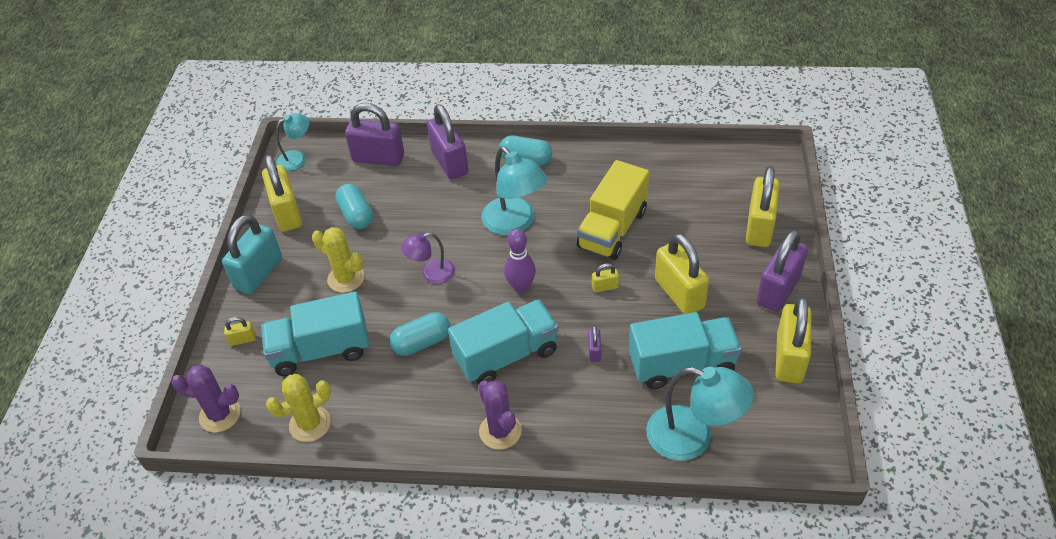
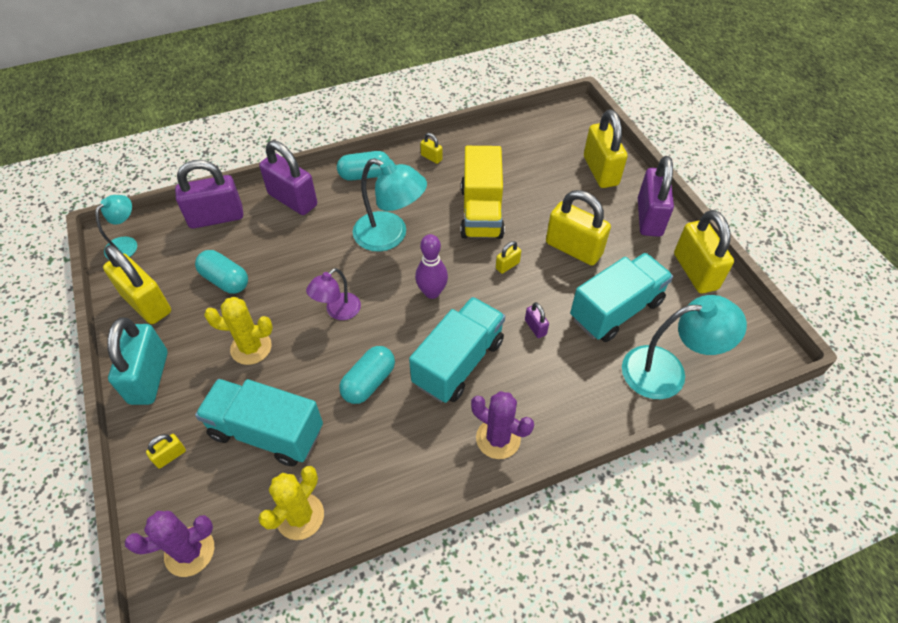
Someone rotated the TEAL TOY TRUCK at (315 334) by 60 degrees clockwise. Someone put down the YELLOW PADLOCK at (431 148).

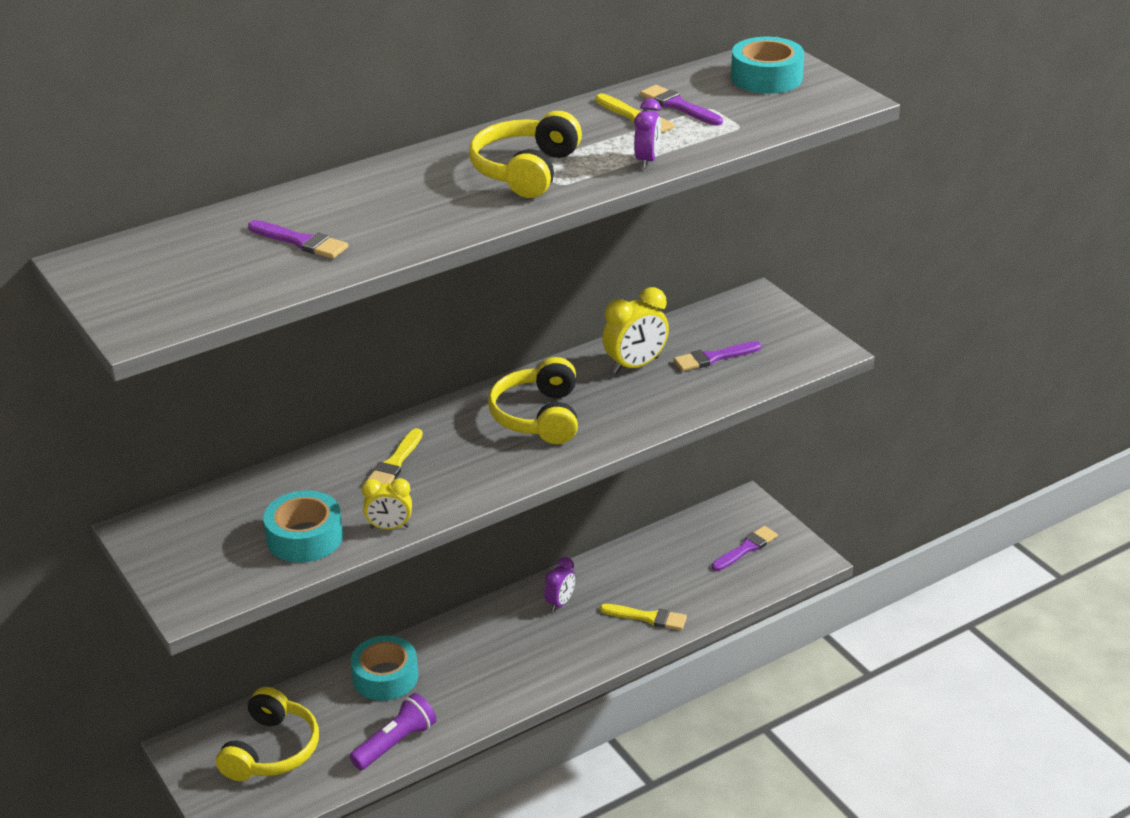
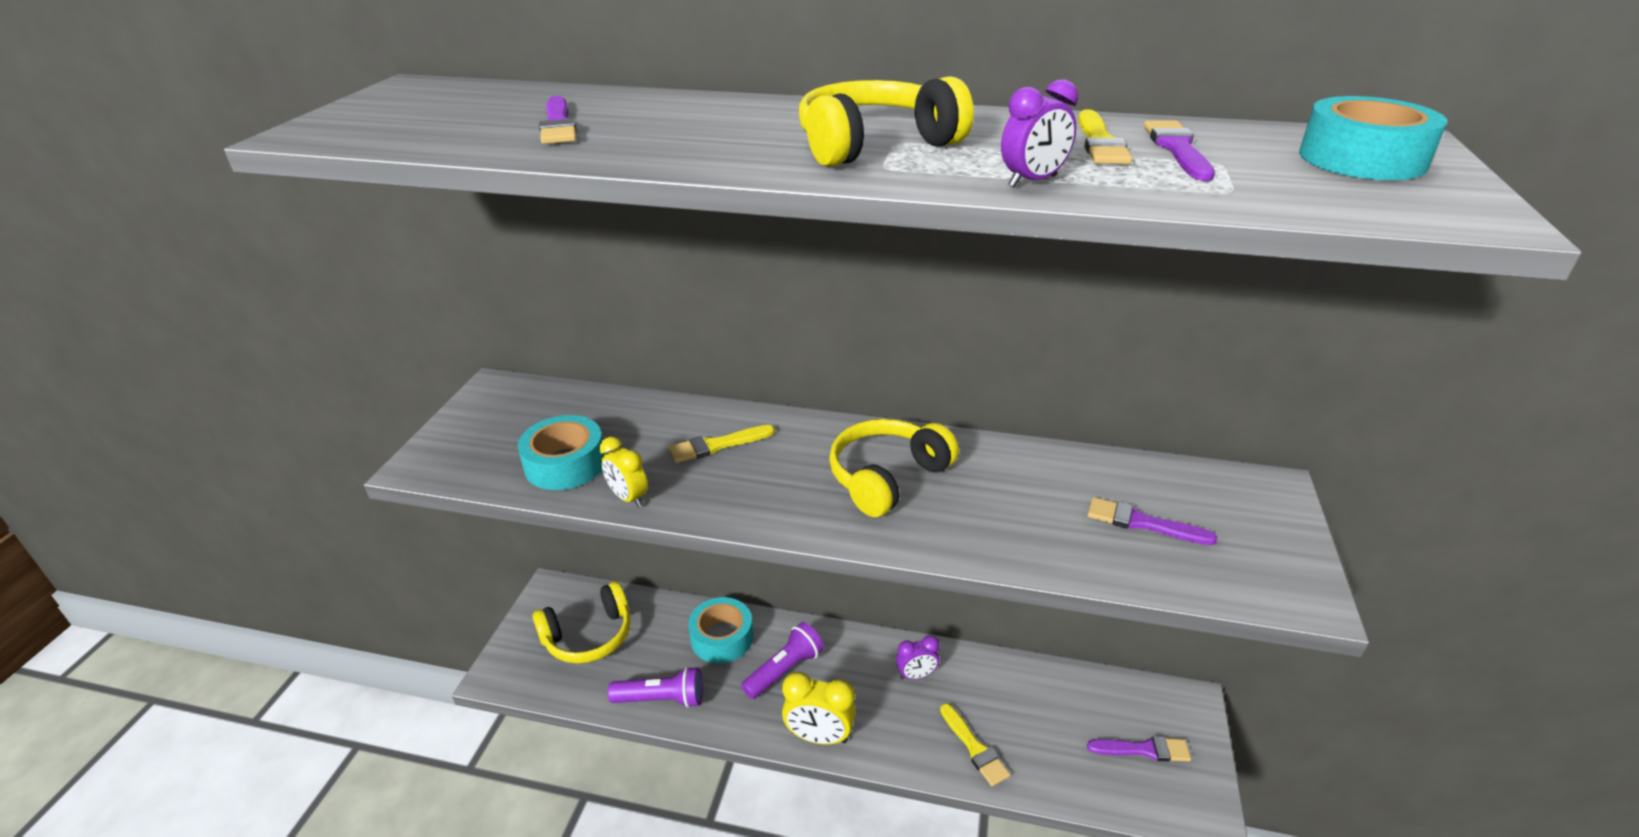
Someone carried the YELLOW BEDSIDE CLOCK from (635 330) to (819 708). Someone put down the VIOLET POCKET TORCH at (782 660).

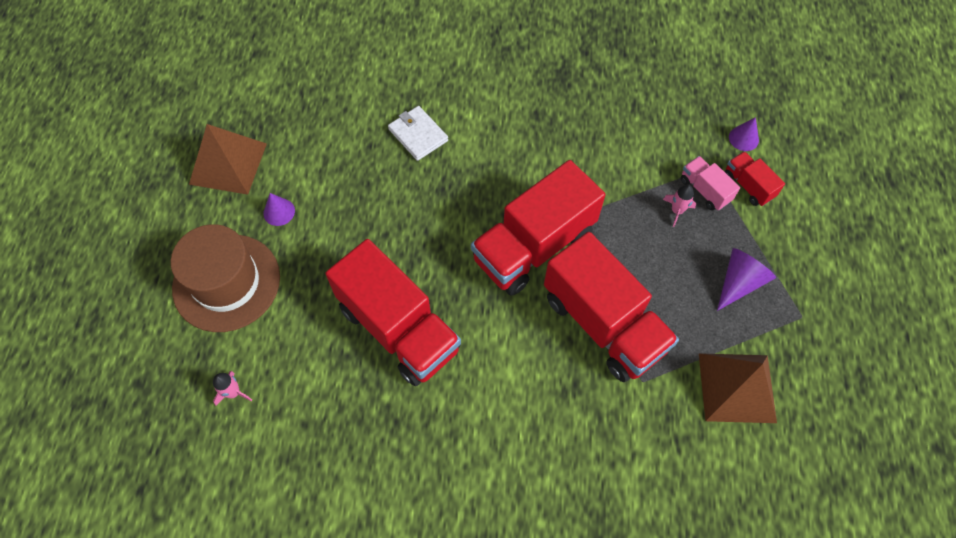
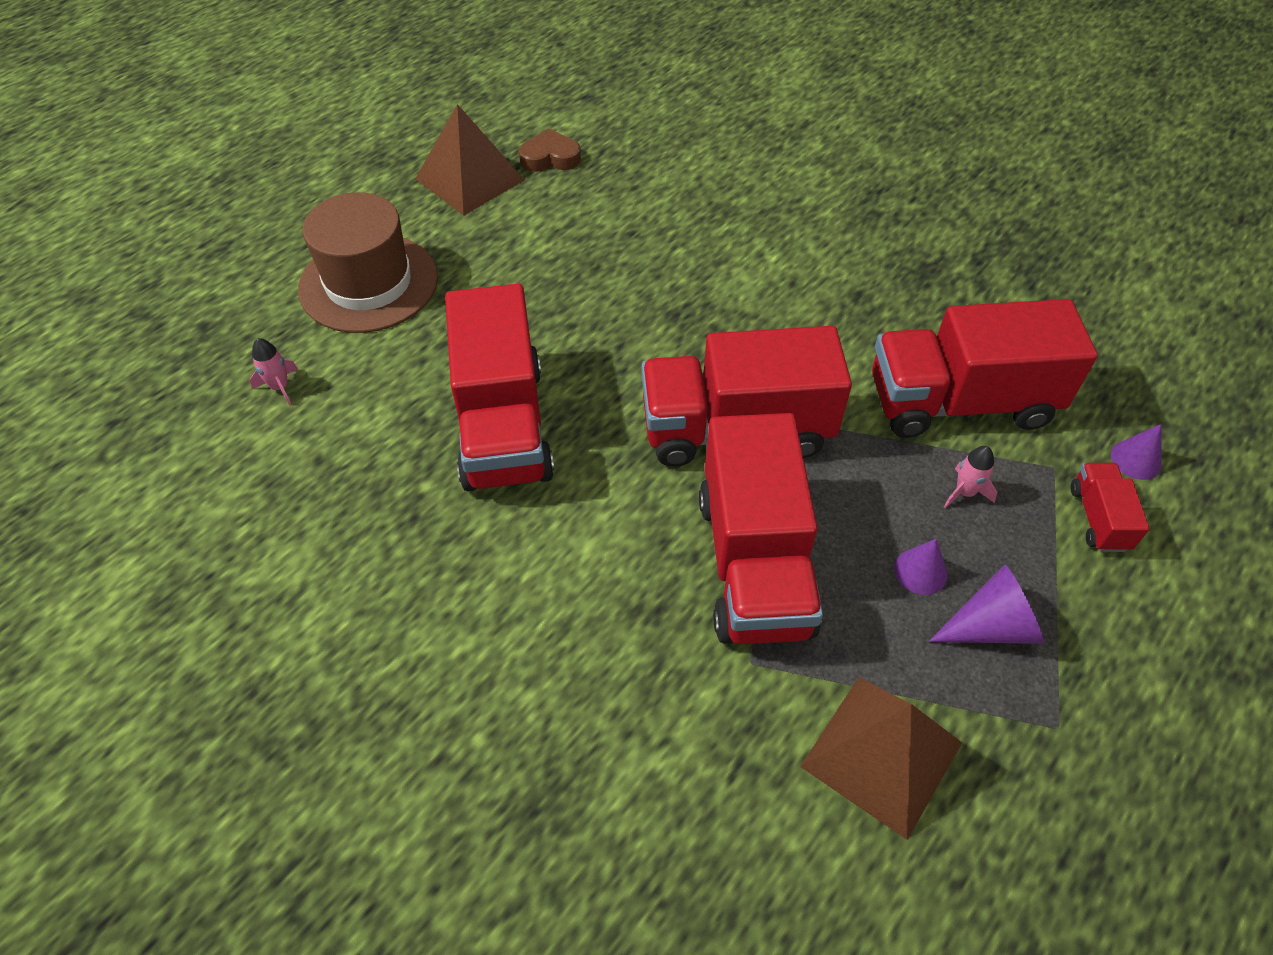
Someone took away the SNOW-WHITE CARD WALLET at (418 133). Someone took away the ROSE-PINK TOY TRUCK at (710 183). Someone carried the VIOLET CONE SHAPE from (279 209) to (921 567). Someone put down the DARK BROWN LOVE HEART at (550 150). Someone put down the CRIMSON TOY TRUCK at (985 368).

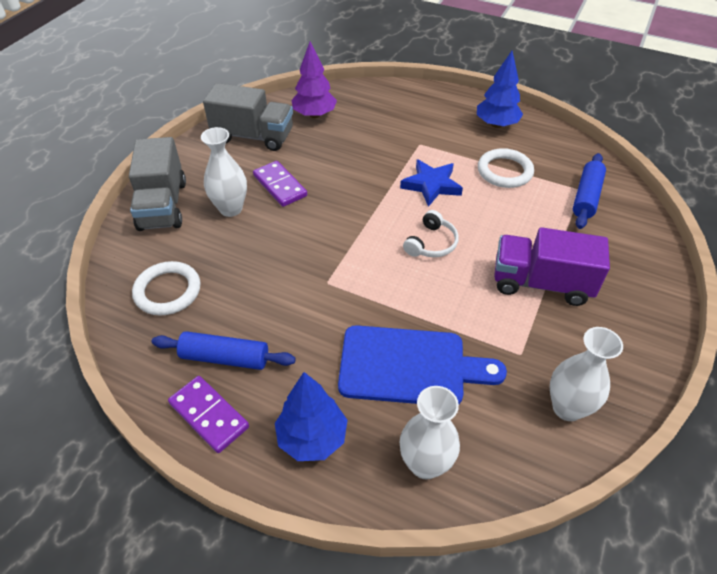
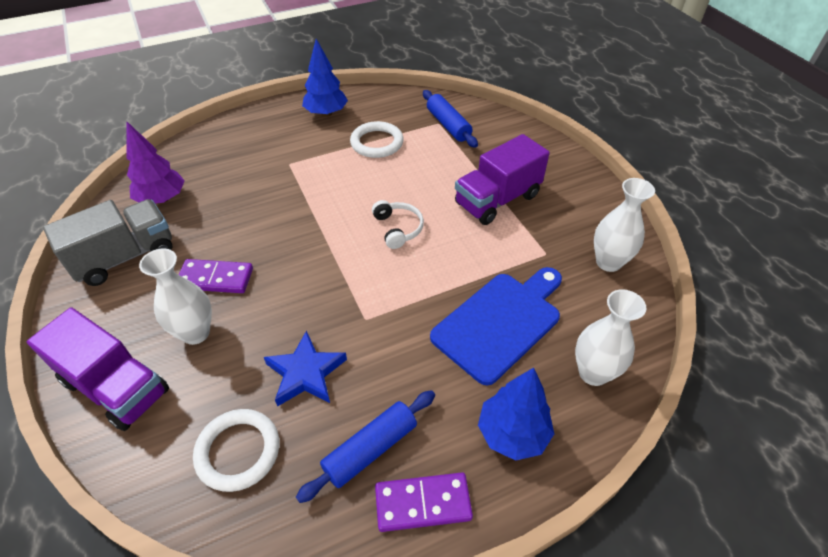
Someone repainted the ASH-GREY TOY TRUCK at (157 184), which became the VIOLET TOY TRUCK at (98 369). Someone carried the COBALT FIVE-POINTED STAR from (431 183) to (305 368).

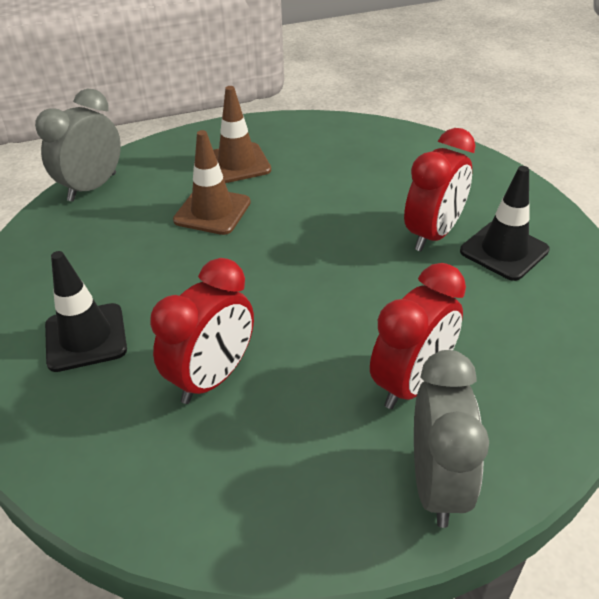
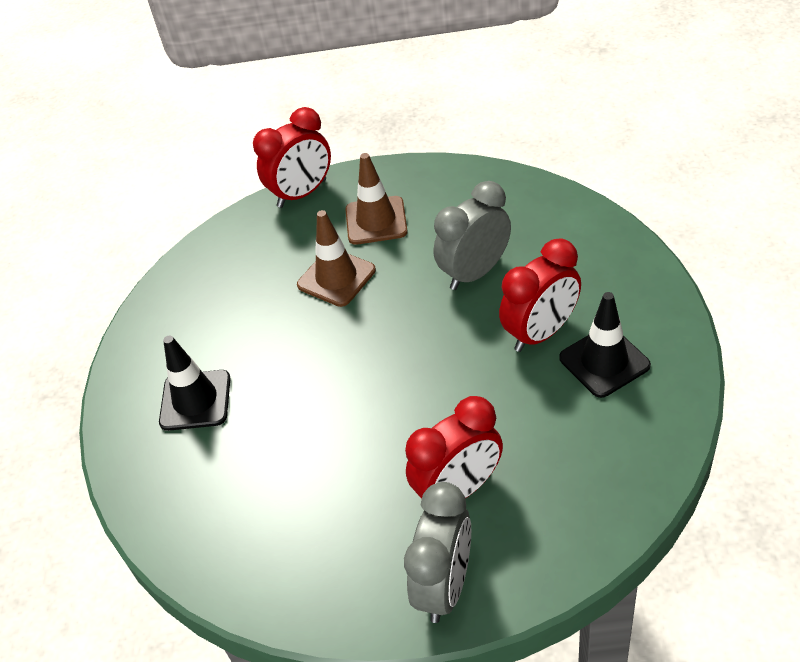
Someone carried the ASH-GREY BEDSIDE CLOCK from (78 145) to (472 235). Someone carried the CRIMSON BEDSIDE CLOCK from (202 331) to (292 157).

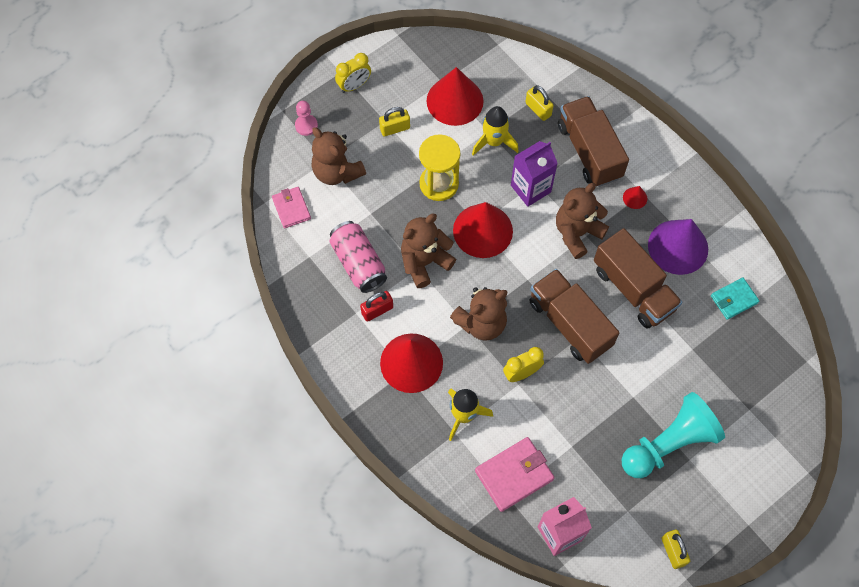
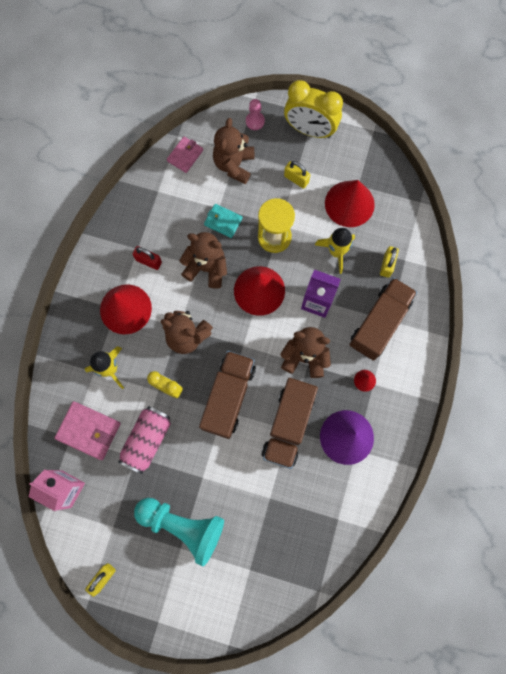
Someone scaled the YELLOW BEDSIDE CLOCK at (353 73) by 1.75. Someone carried the ROSE-PINK SODA CAN from (358 257) to (144 440). Someone carried the TEAL CARD WALLET from (735 299) to (223 221).

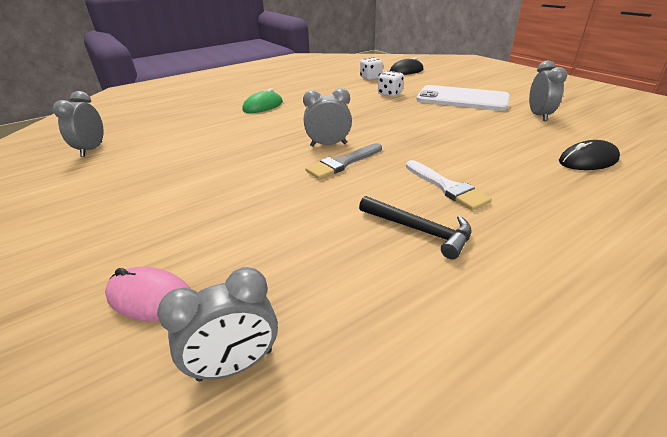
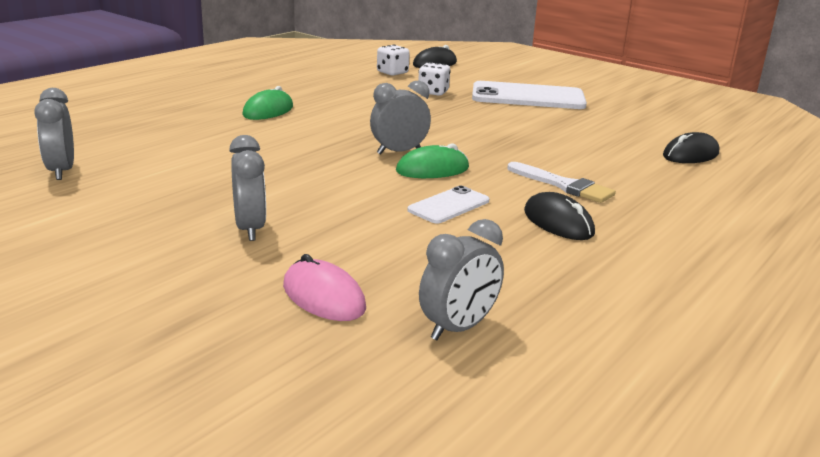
Someone carried the ASH-GREY BEDSIDE CLOCK from (548 90) to (247 188). Someone swapped the ASH-GREY PAINT BRUSH at (343 161) for the EMERALD COMPUTER MOUSE at (432 160). Someone swapped the EBONY HAMMER at (415 227) for the EBONY COMPUTER MOUSE at (559 216). Someone rotated the ROSE-PINK COMPUTER MOUSE at (148 294) by 45 degrees clockwise. Someone put down the SNOW-WHITE PHONE at (448 205).

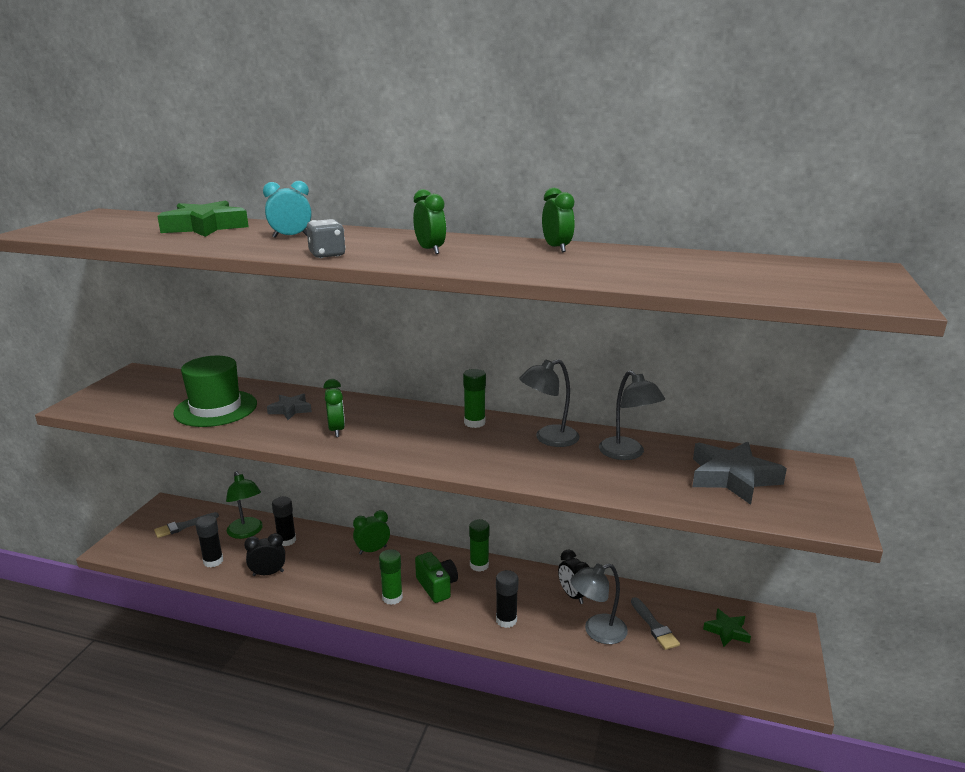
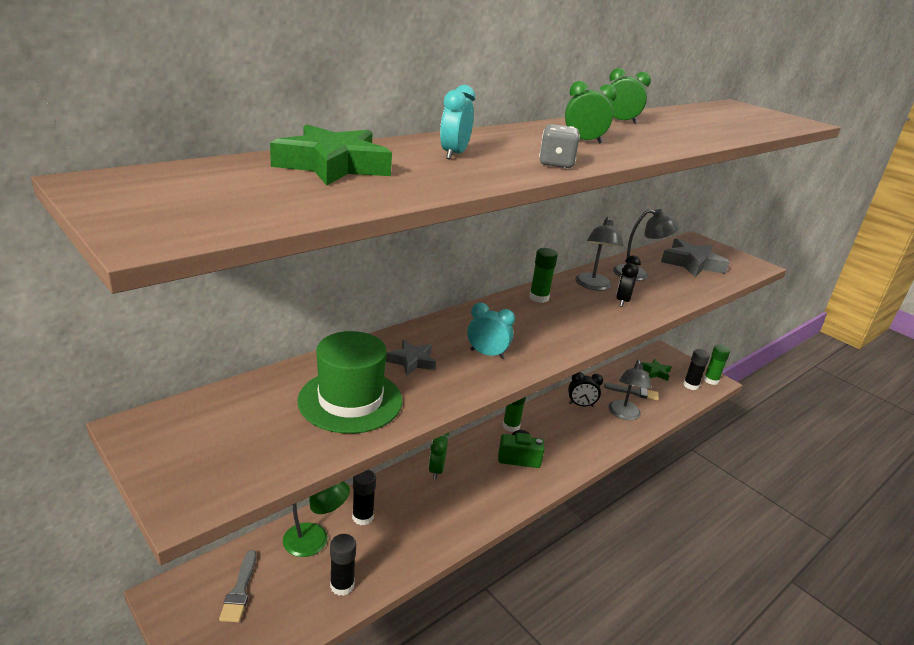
Someone repainted the EMERALD BEDSIDE CLOCK at (334 408), which became the TEAL BEDSIDE CLOCK at (491 331). Someone carried the EBONY BEDSIDE CLOCK from (264 554) to (628 281). Someone carried the EMERALD GLUE from (391 577) to (717 364). Someone carried the EBONY GLUE from (507 599) to (696 369).

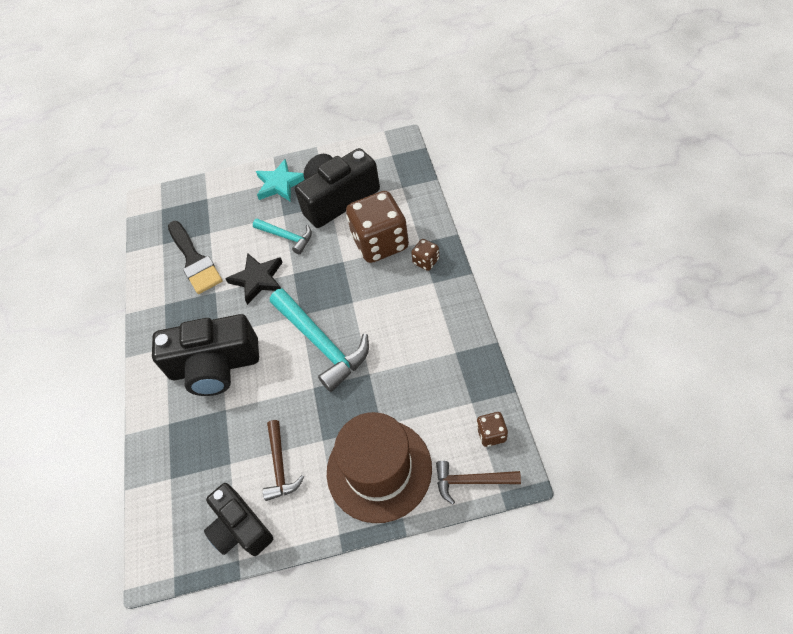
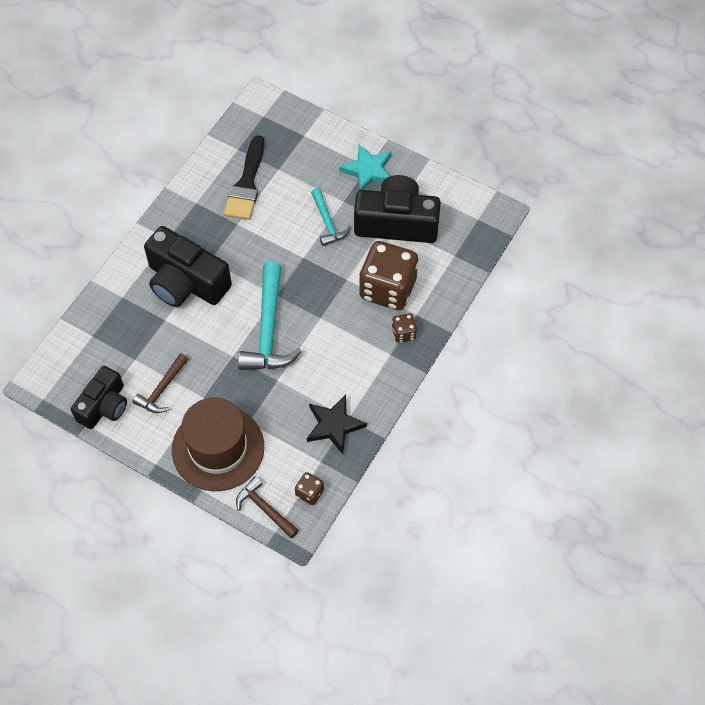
Someone carried the EBONY FIVE-POINTED STAR from (254 279) to (337 424). Someone rotated the EBONY COMPACT CAMERA at (238 519) by 150 degrees counterclockwise.

